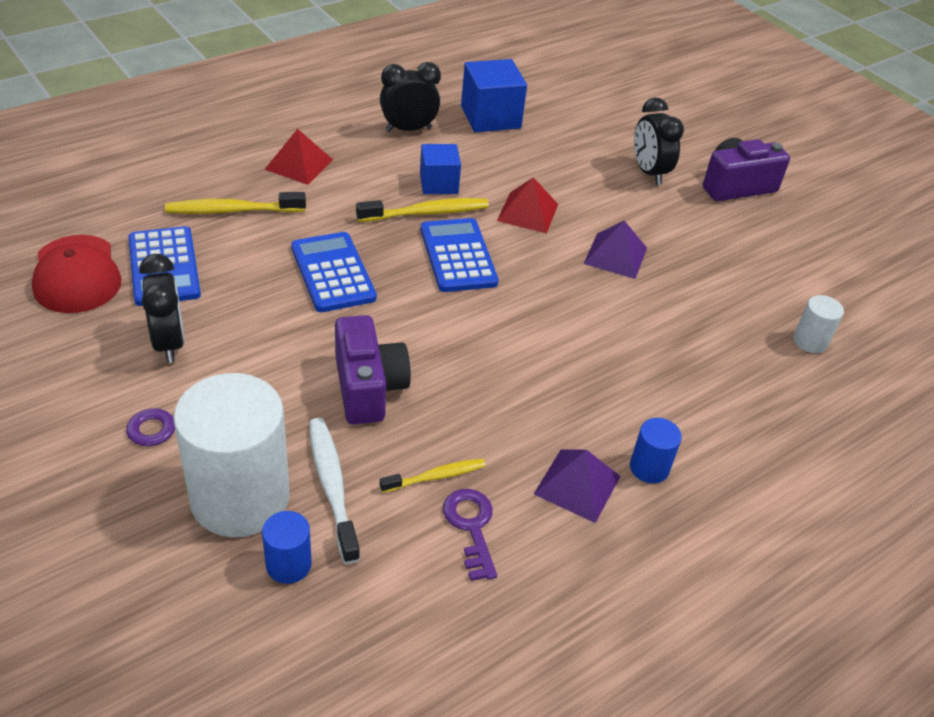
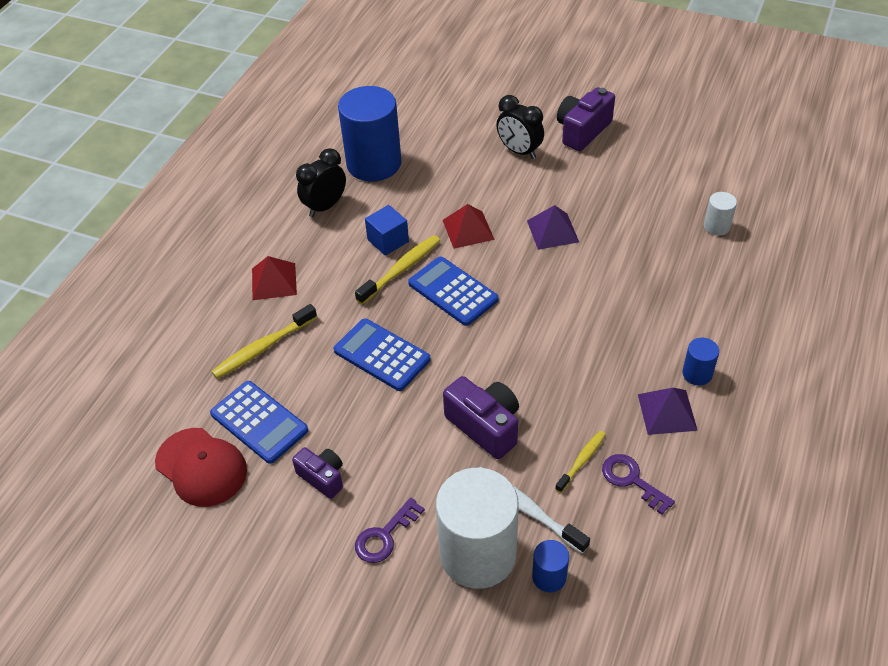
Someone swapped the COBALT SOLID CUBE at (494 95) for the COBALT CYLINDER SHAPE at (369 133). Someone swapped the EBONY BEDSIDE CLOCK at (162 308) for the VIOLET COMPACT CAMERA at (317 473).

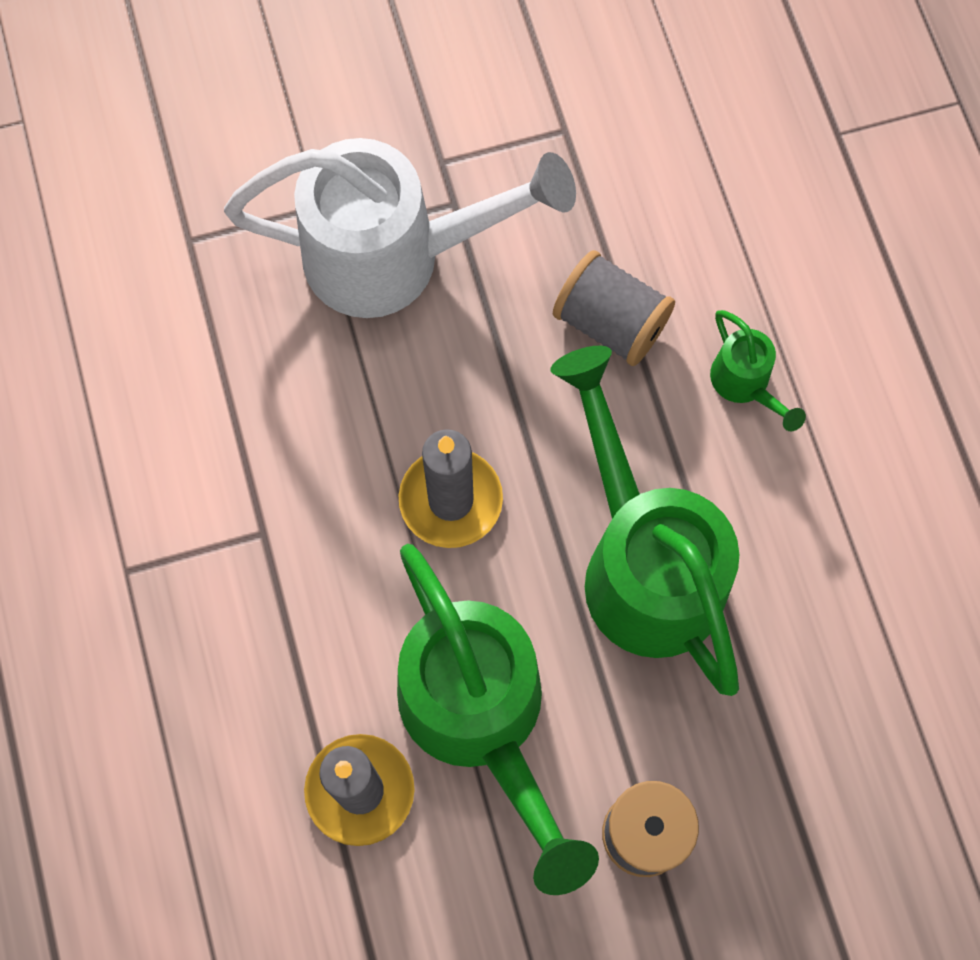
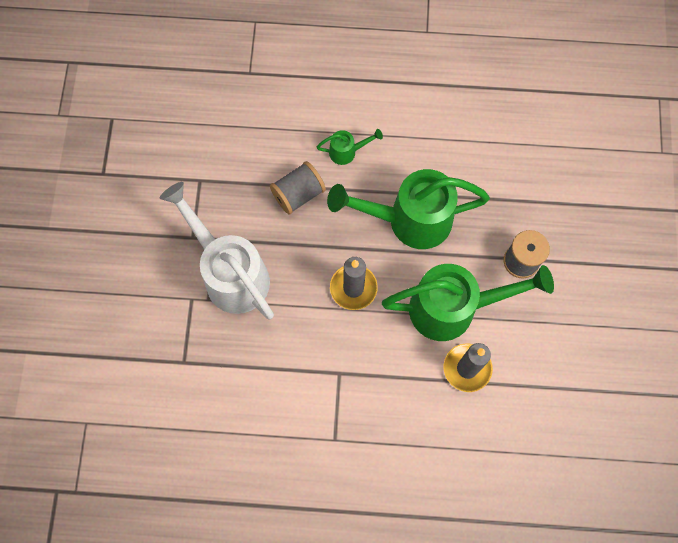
Someone rotated the SNOW-WHITE WATERING CAN at (400 228) by 60 degrees counterclockwise.

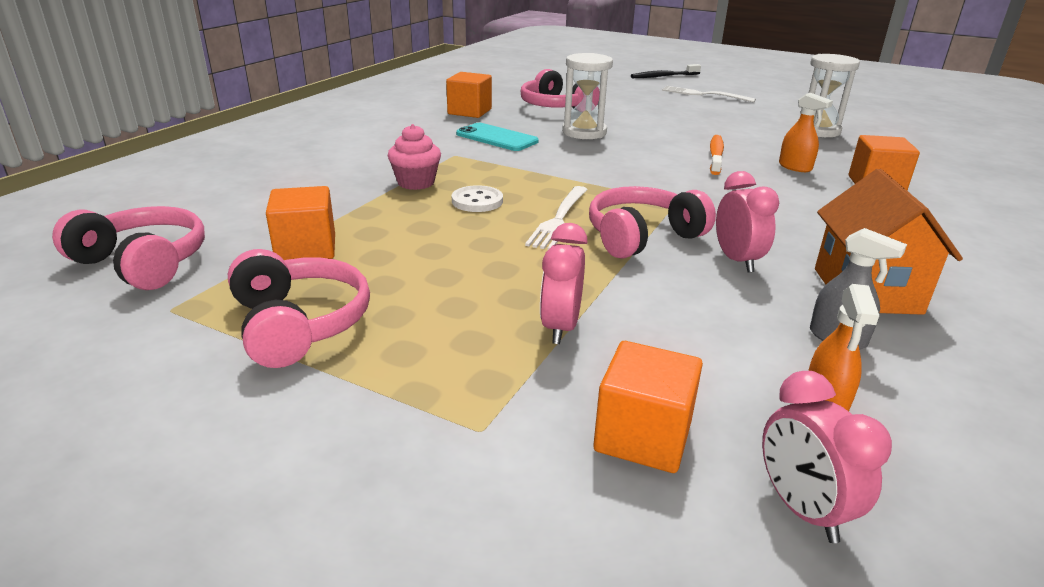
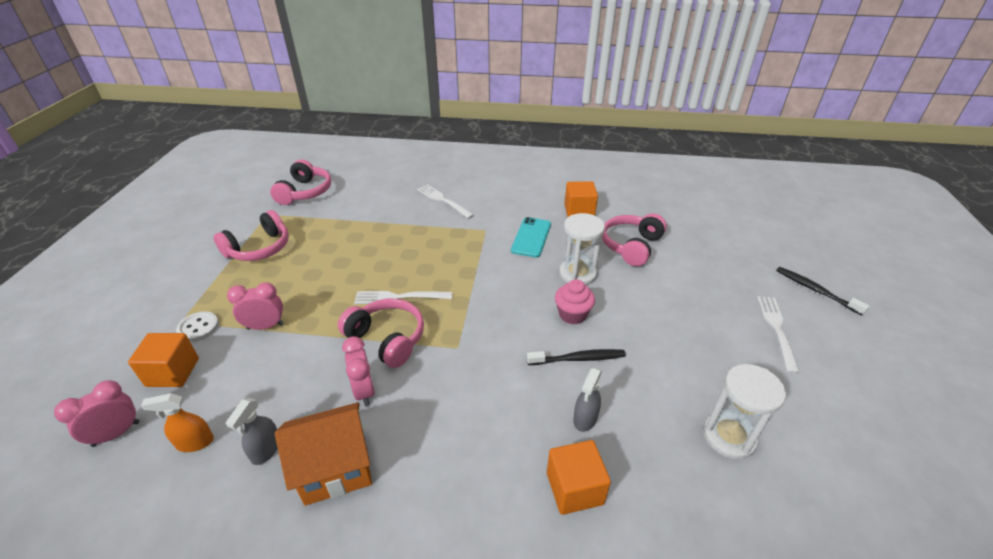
Someone repainted the BRIGHT ORANGE SPRAY BOTTLE at (806 132), which became the ASH-GREY SPRAY BOTTLE at (587 400). Someone carried the ROSE-PINK FAIRY CAKE from (414 157) to (575 301). Someone repainted the BRIGHT ORANGE TOOTHBRUSH at (717 155), which became the EBONY TOOTHBRUSH at (576 357). Someone rotated the ROSE-PINK BEDSIDE CLOCK at (747 222) by 75 degrees counterclockwise. Someone carried the SNOW-WHITE SEWING BUTTON from (477 198) to (197 326). Someone took away the BRIGHT ORANGE SOLID CUBE at (300 223). Someone put down the SNOW-WHITE FORK at (445 201).

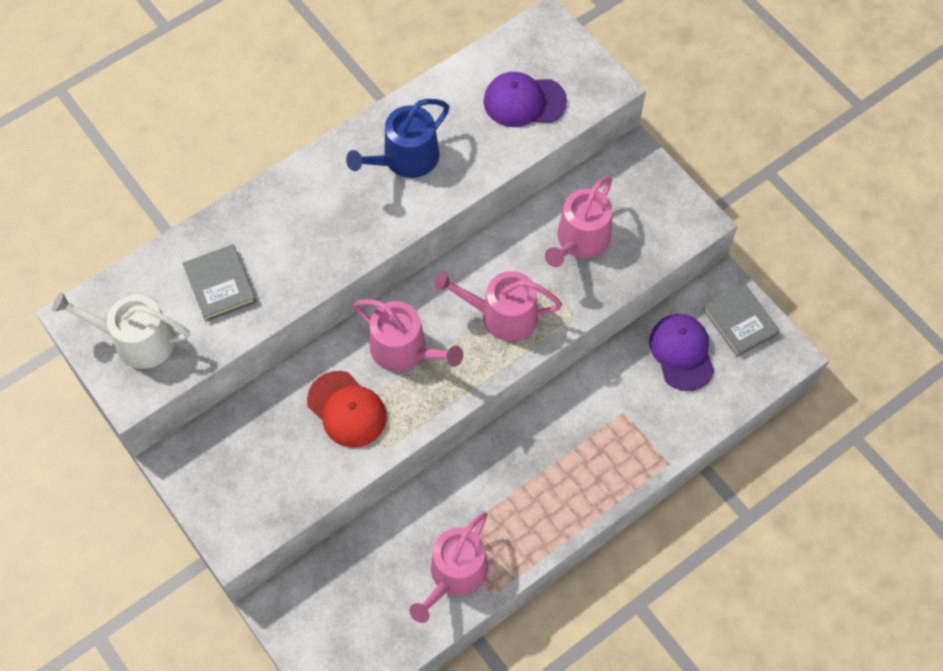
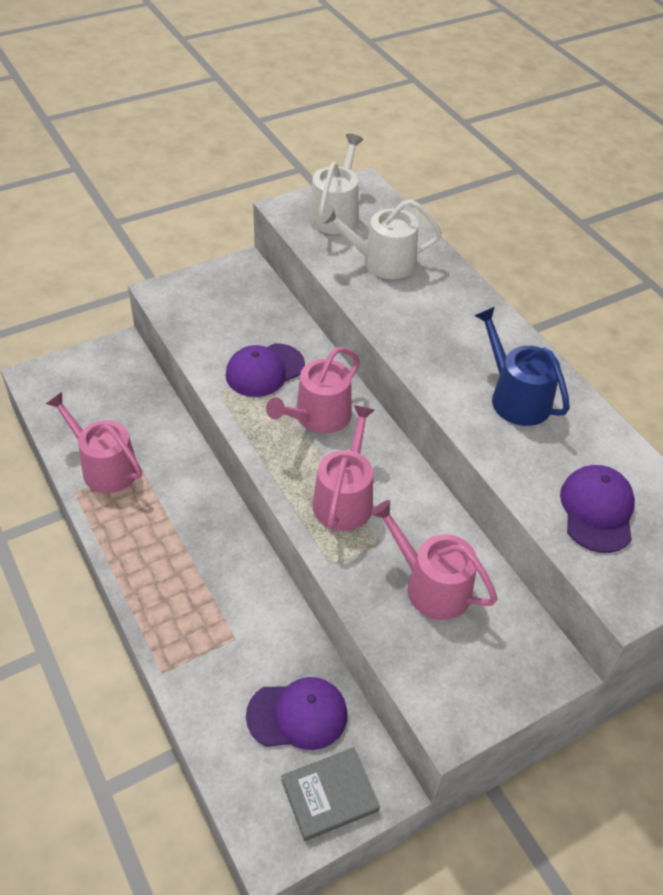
Someone swapped the ASH-GREY BOOK at (220 283) for the SNOW-WHITE WATERING CAN at (381 239). Someone repainted the CRIMSON PEAKED CAP at (347 409), which became the VIOLET PEAKED CAP at (265 370).

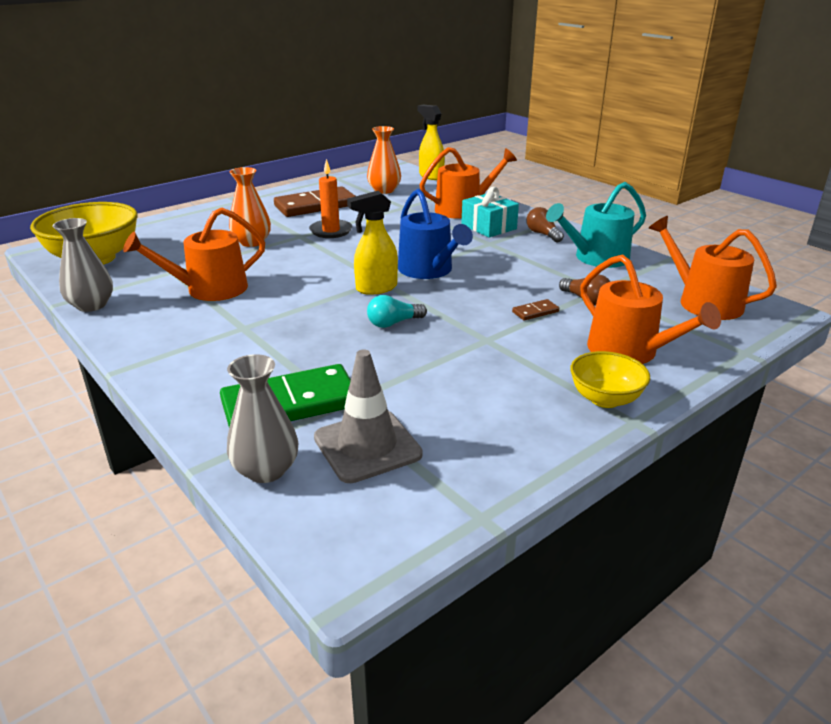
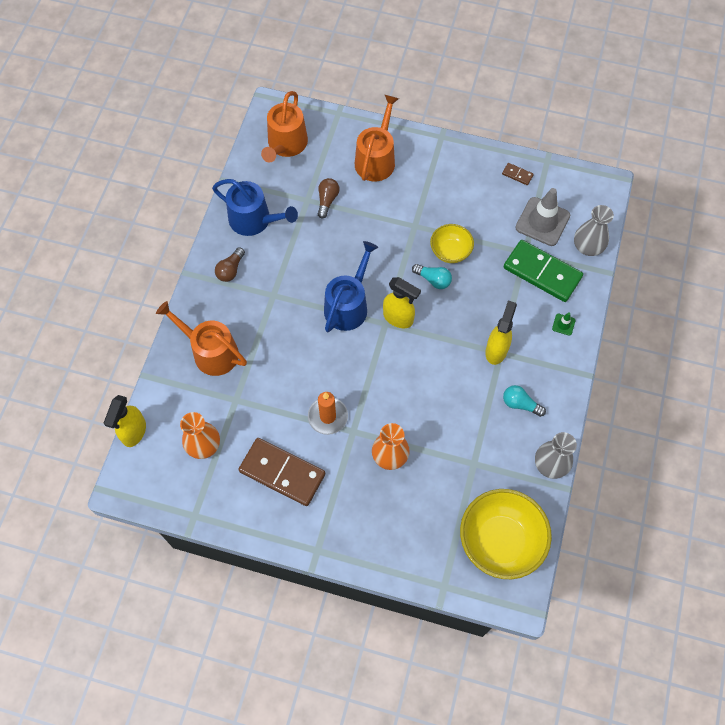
Someone repainted the TEAL WATERING CAN at (596 225), which became the COBALT WATERING CAN at (255 207). Someone took away the TEAL GIFT at (490 212). Someone took away the BRIGHT ORANGE WATERING CAN at (194 254). Someone carried the DARK BROWN DOMINO TILE from (535 310) to (518 174). Someone carried the YELLOW SERVING BOWL from (610 379) to (452 243). Someone put down the YELLOW SPRAY BOTTLE at (501 332). Someone put down the EMERALD TRAFFIC CONE at (563 324). Someone put down the TEAL BULB at (524 401).

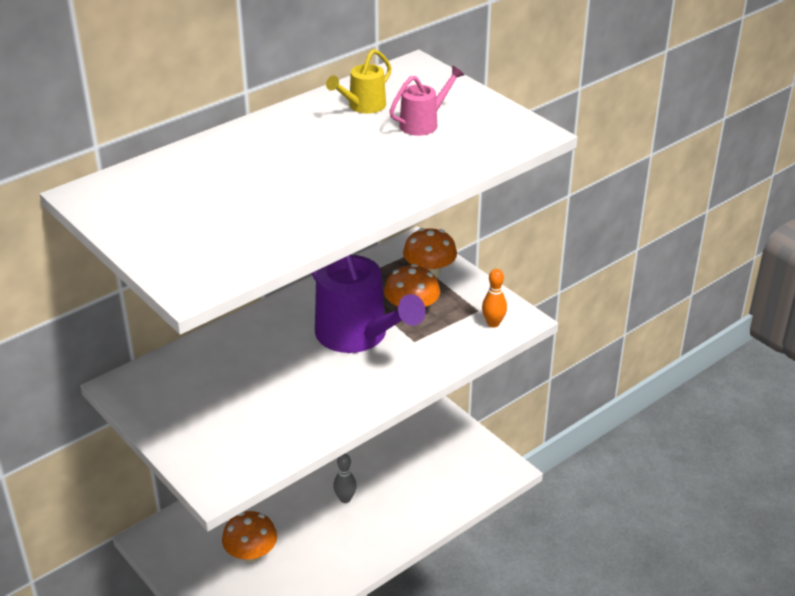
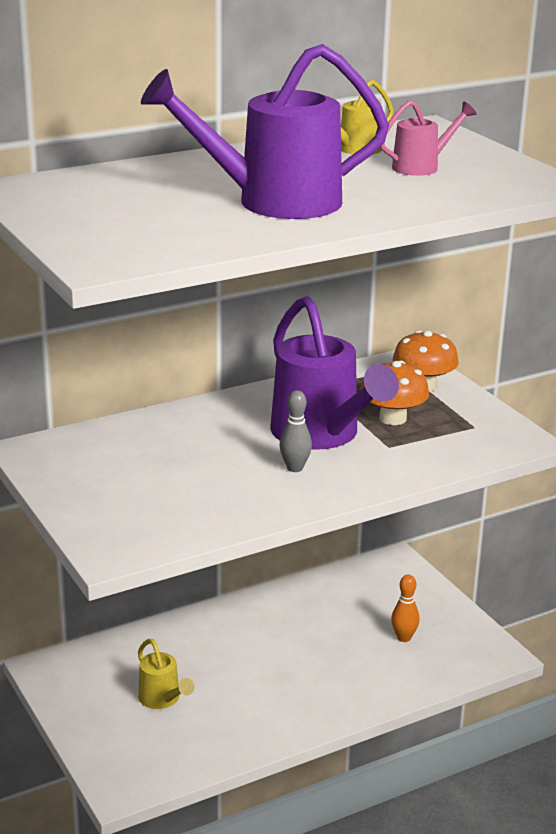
Someone carried the BRIGHT ORANGE BOWLING PIN from (494 298) to (405 608). Someone carried the ASH-GREY BOWLING PIN from (345 478) to (296 431). Someone swapped the BRIGHT ORANGE MUSHROOM at (249 537) for the YELLOW WATERING CAN at (166 674). Someone put down the VIOLET WATERING CAN at (265 131).

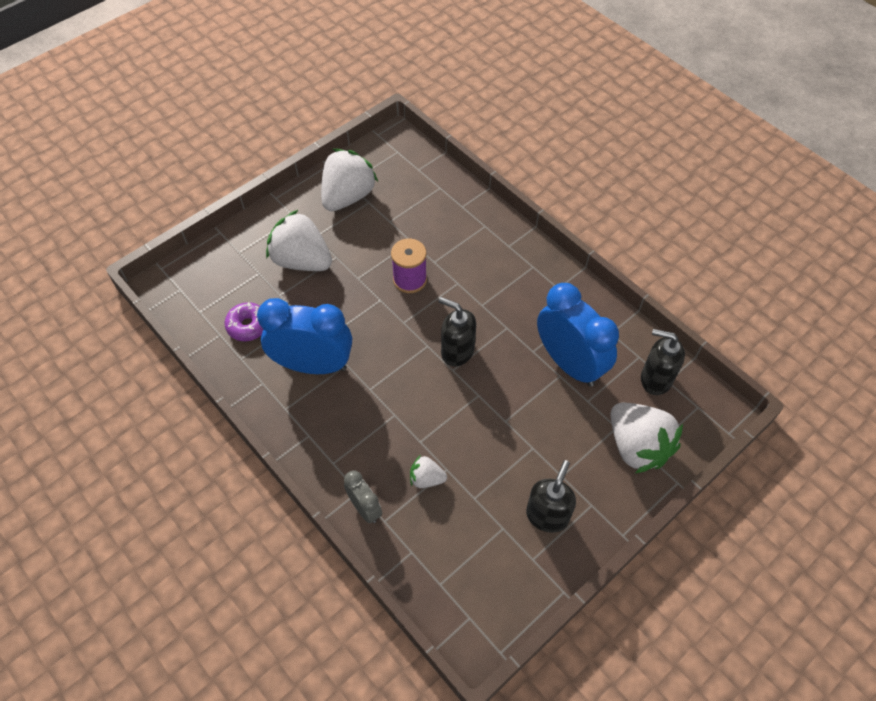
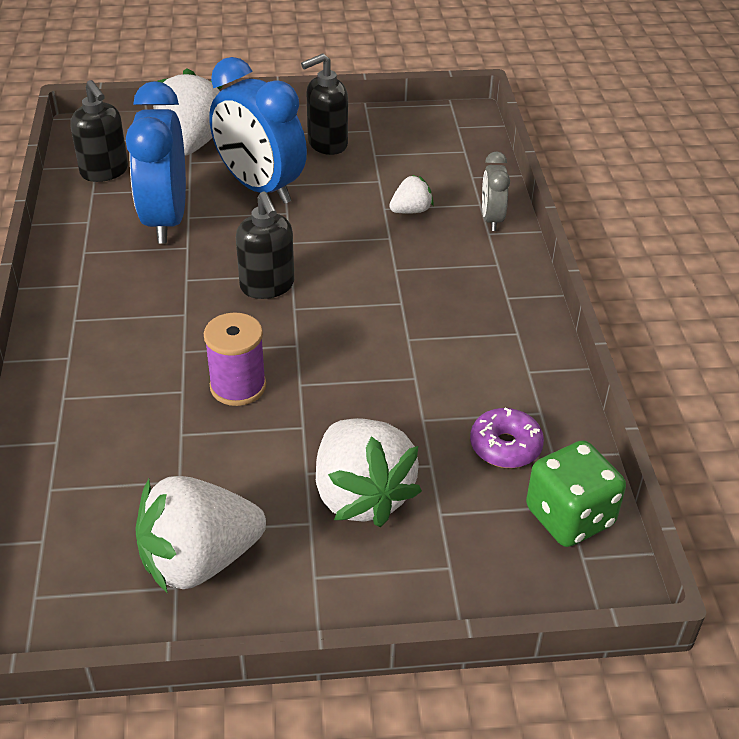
Someone carried the COBALT BEDSIDE CLOCK from (304 336) to (258 130). Someone rotated the SNOW-WHITE BERRY at (428 471) by 75 degrees counterclockwise. Someone put down the EMERALD DICE at (576 493).

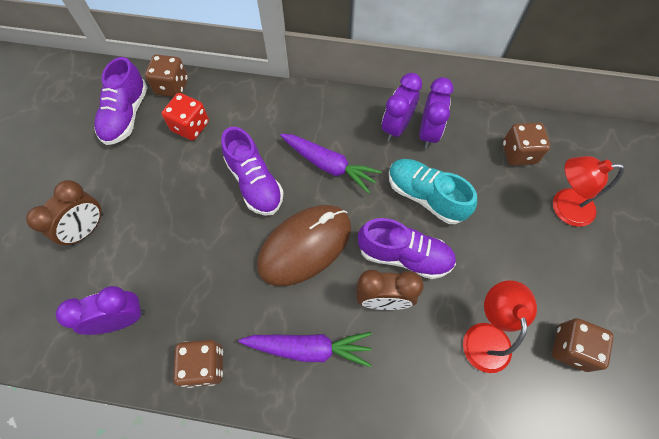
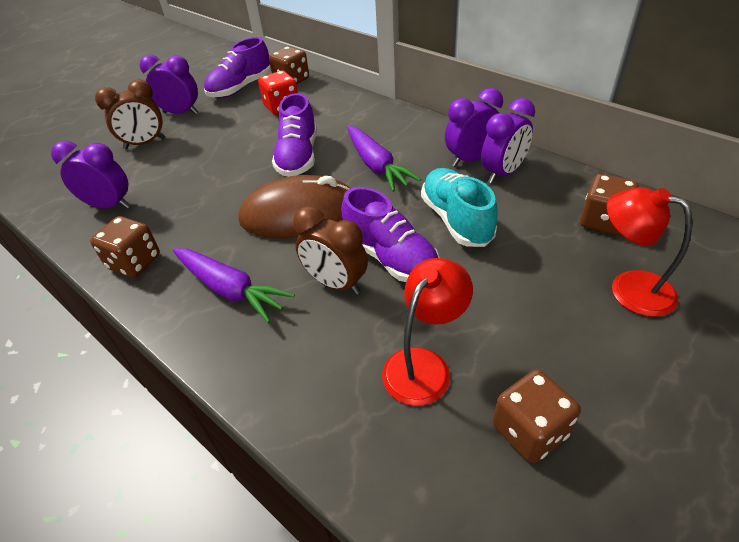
Someone put down the VIOLET BEDSIDE CLOCK at (169 85).

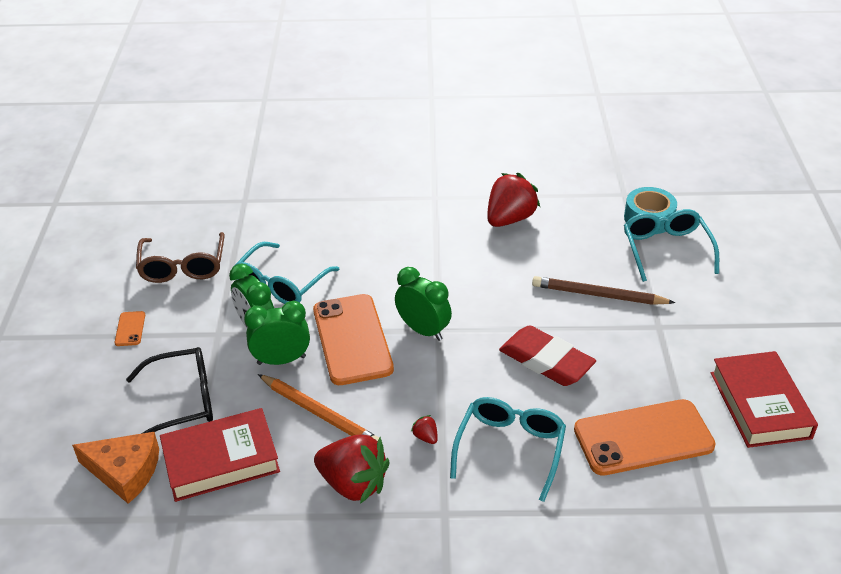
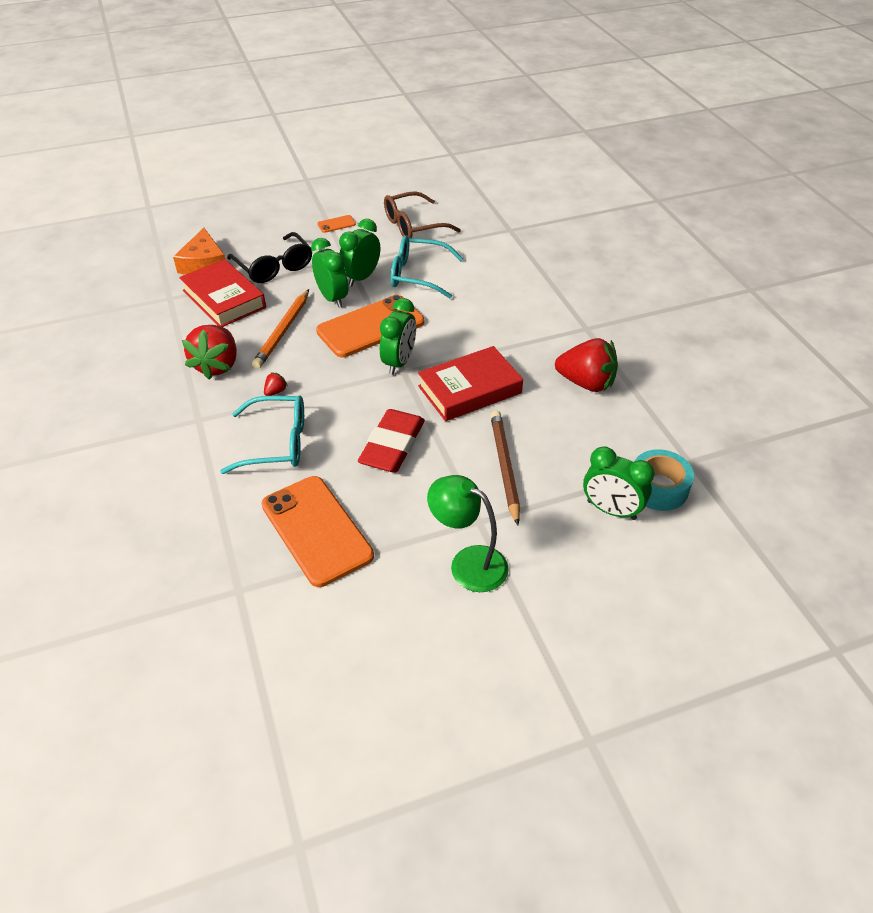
Someone swapped the TEAL GLASSES at (671 245) for the EMERALD BEDSIDE CLOCK at (619 483). Someone carried the CRIMSON BOOK from (764 399) to (470 383). Someone put down the EMERALD READING LAMP at (468 533).

